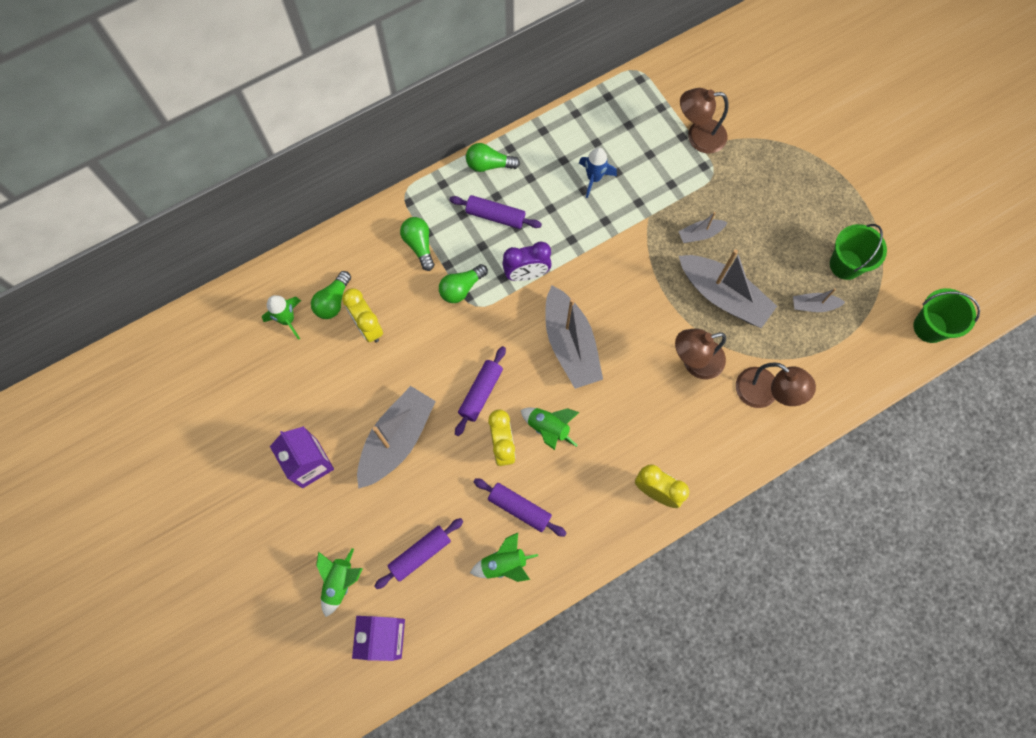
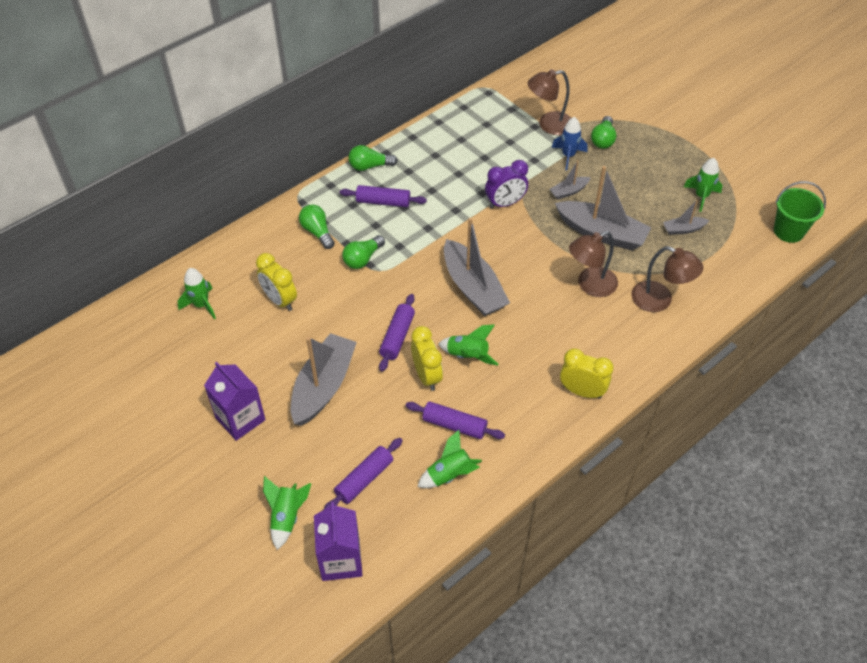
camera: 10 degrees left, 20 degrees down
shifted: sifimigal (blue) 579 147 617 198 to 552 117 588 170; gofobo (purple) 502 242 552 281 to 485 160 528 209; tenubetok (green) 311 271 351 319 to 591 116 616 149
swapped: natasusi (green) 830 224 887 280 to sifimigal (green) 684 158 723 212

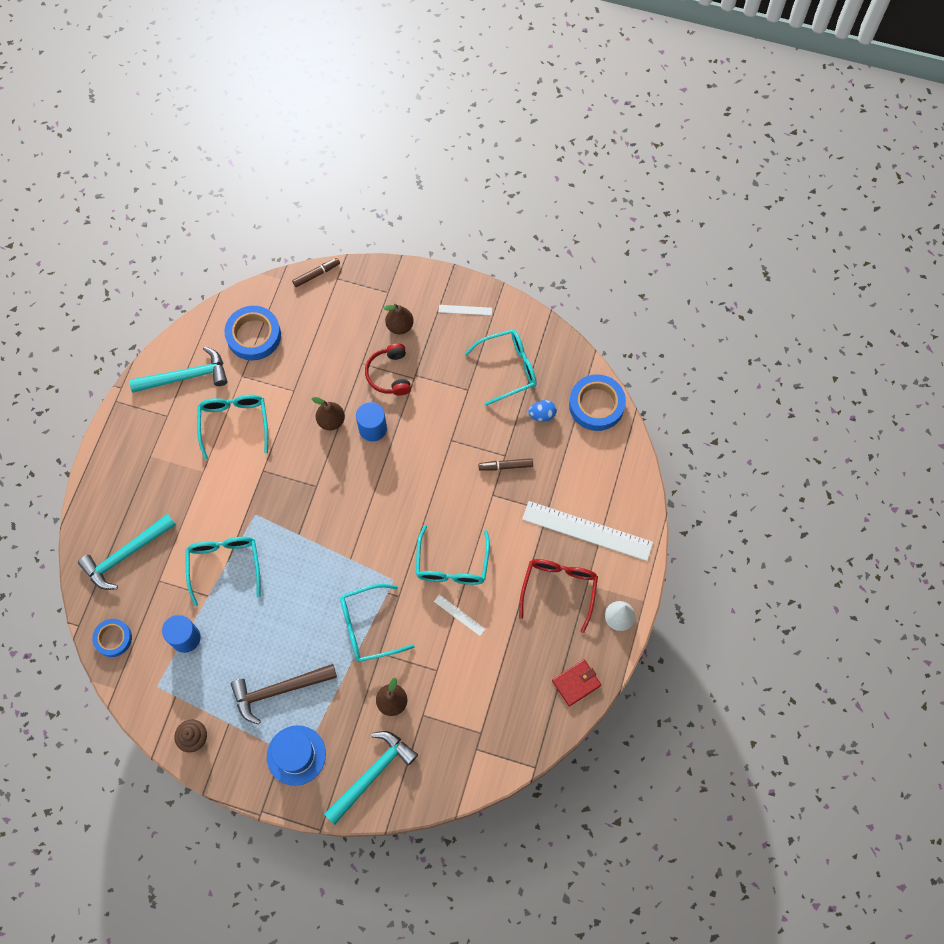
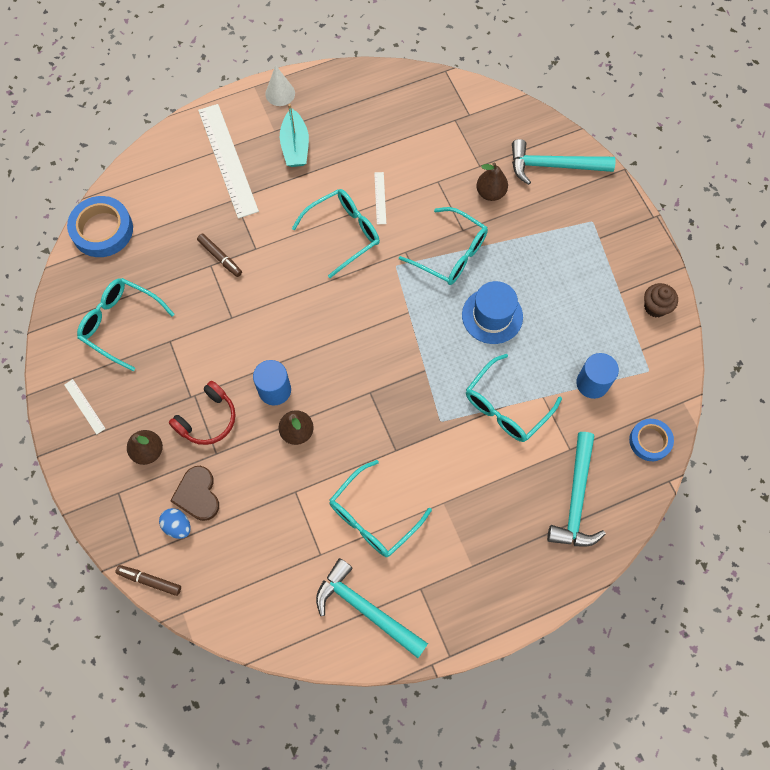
camera: 130 degrees left, 0 degrees up
gone: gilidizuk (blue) 224 306 281 361; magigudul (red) 552 659 601 707; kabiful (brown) 230 664 337 725
new: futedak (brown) 170 466 219 521
shifted: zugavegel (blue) 528 400 557 422 to 159 508 191 539; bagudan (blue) 267 725 326 786 to 462 281 523 344
swapped: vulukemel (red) 519 559 598 633 to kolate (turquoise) 280 104 309 167
rotated: kabiful (turquoise) 78 514 176 590 = 547 432 606 547 90 degrees clockwise

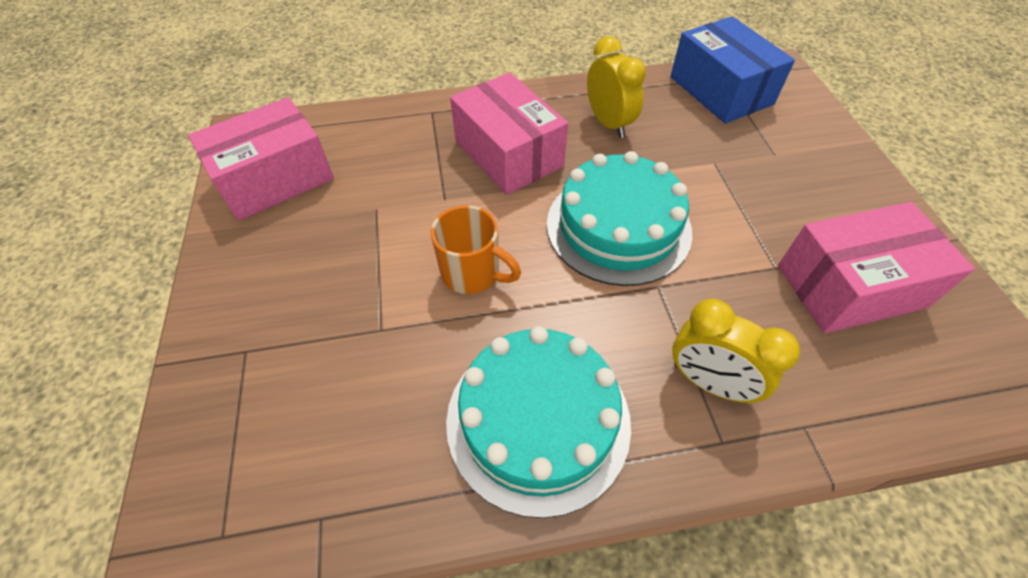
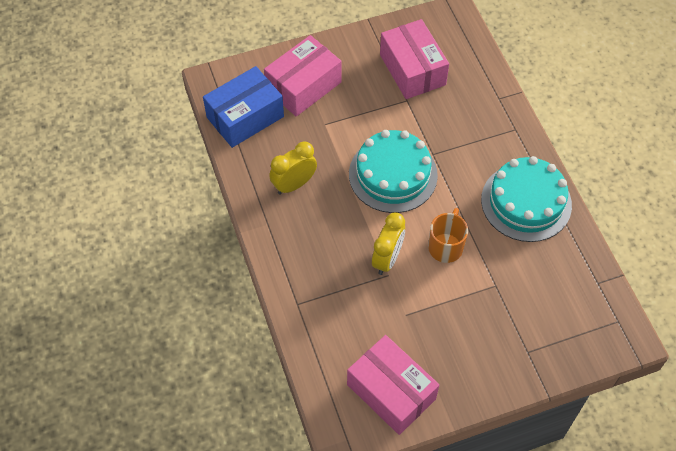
camera: 100 degrees left, 5 degrees up
shifted: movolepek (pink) 450 73 568 195 to 264 35 342 117; gofobo (yellow) 672 299 800 403 to 372 212 405 275

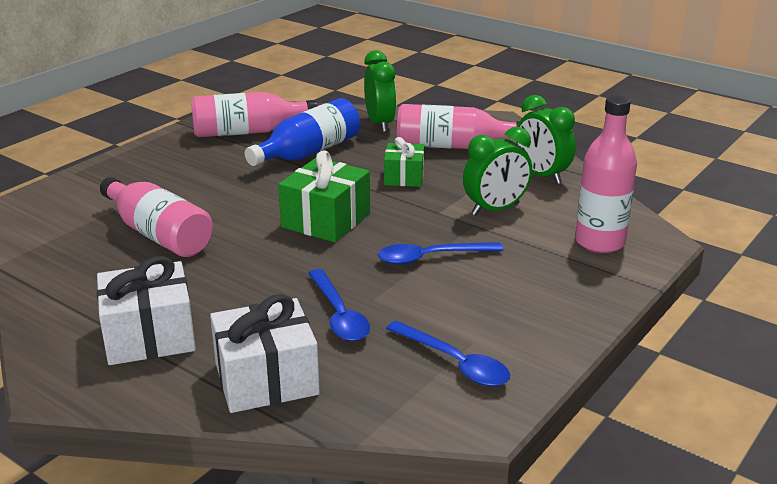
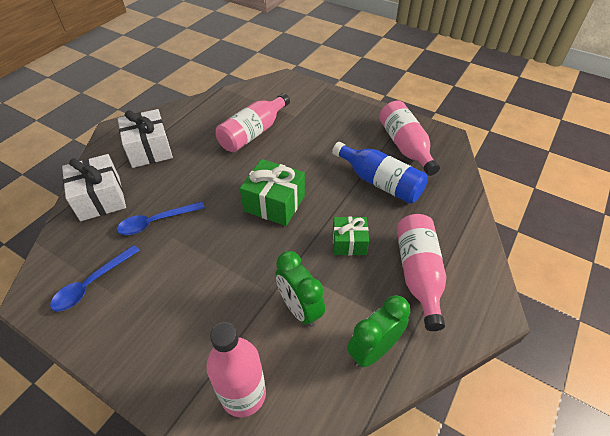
camera: 85 degrees right, 20 degrees up
gone: gofobo (green) 364 50 396 132; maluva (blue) 378 242 503 265

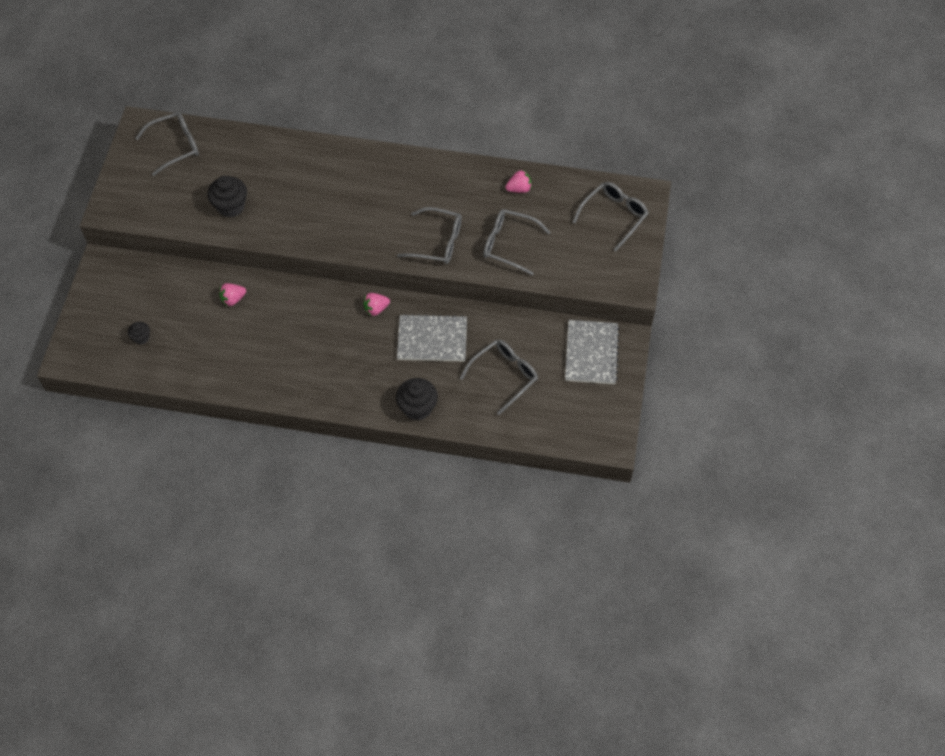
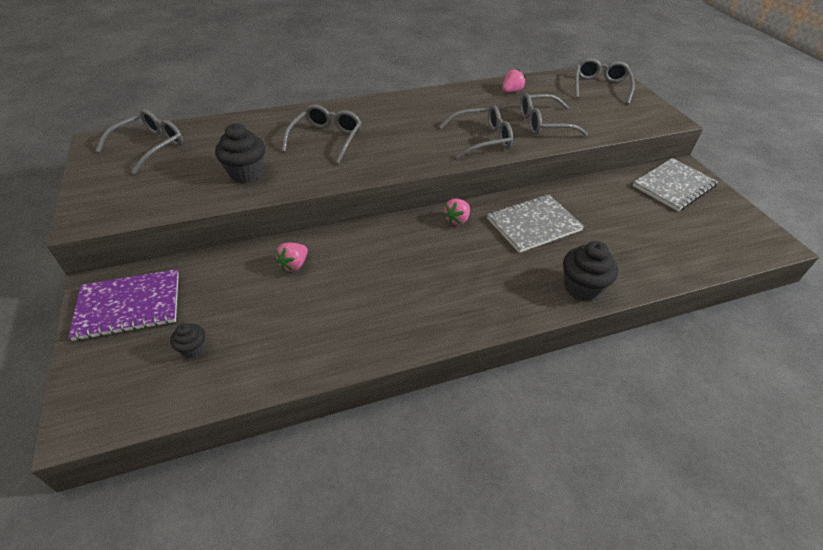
camera: 30 degrees left, 15 degrees down
new: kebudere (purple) 68 269 179 341
shifted: vulukemel (grey) 460 340 538 415 to 282 104 362 164
rotated: kebudere (grey) 565 320 619 384 = 632 158 718 211 75 degrees clockwise

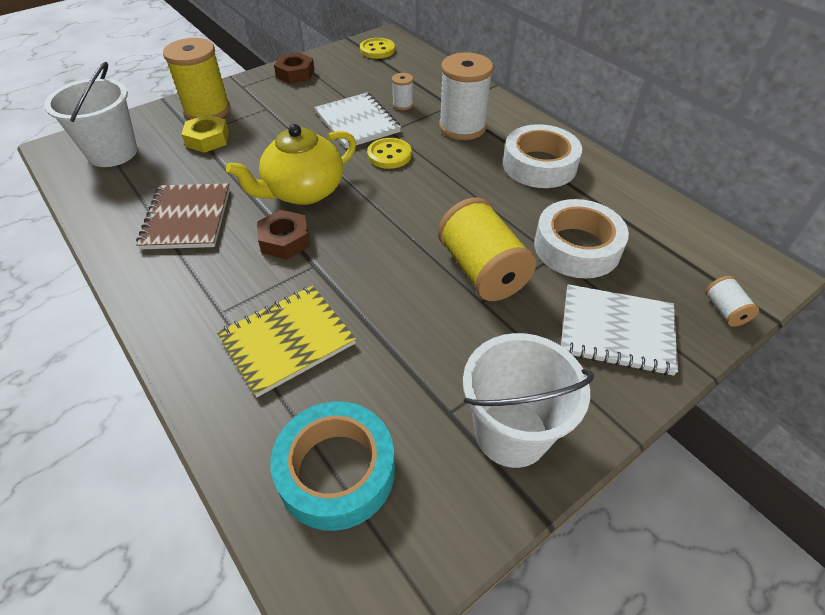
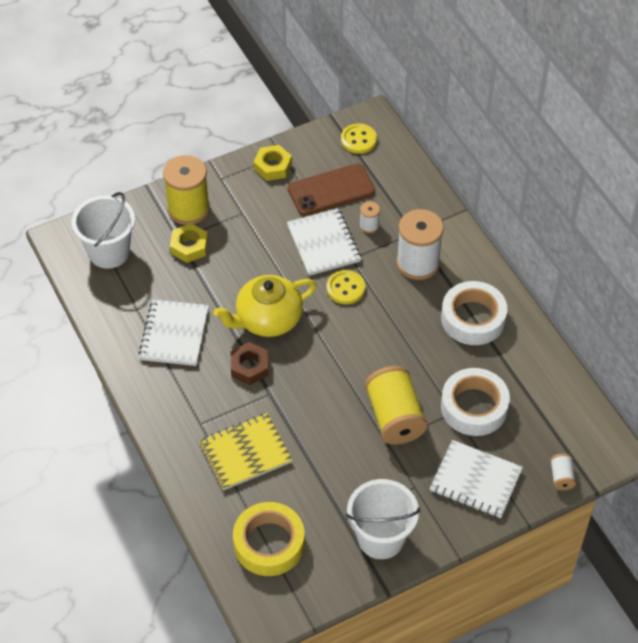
camera: 10 degrees right, 5 degrees up
new: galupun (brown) 288 163 375 216
repainted: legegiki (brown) 274 53 315 84 to legegiki (yellow) 254 145 292 181; kebudere (brown) 136 183 230 249 to kebudere (white) 138 299 209 366; gilidizuk (turquoise) 271 401 395 531 to gilidizuk (yellow) 233 502 305 576

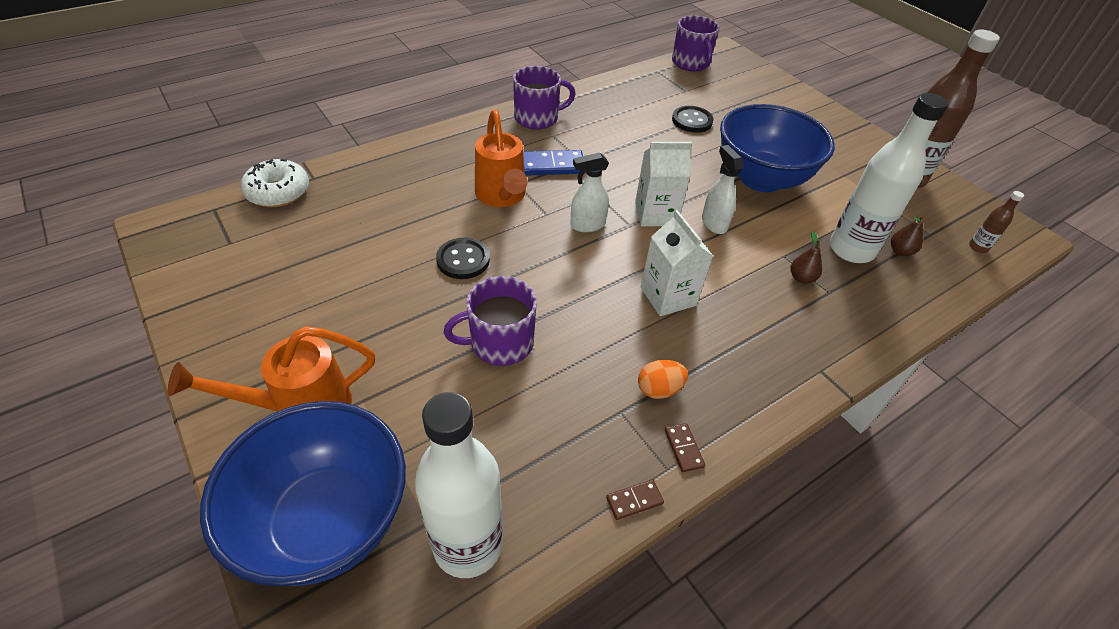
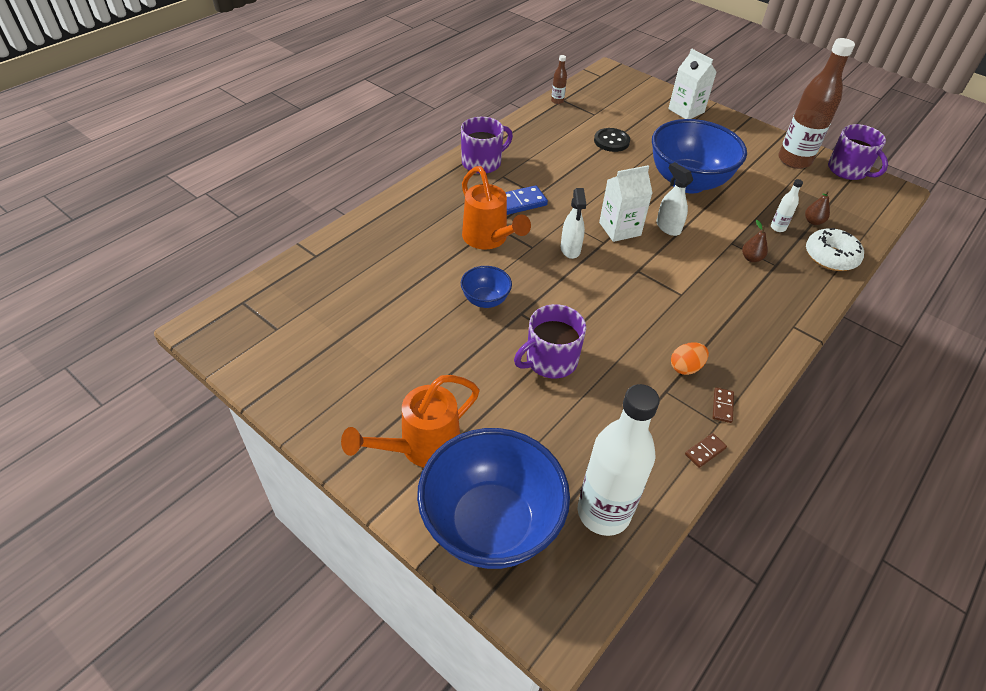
camera: 15 degrees left, 0 degrees up
shifted: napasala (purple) 672 15 719 71 to 828 124 888 180; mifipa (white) 241 159 309 207 to 806 228 864 271; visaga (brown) 969 191 1024 253 to 551 55 567 104; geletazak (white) 641 210 713 316 to 668 49 717 119
swapped: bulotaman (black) 436 238 490 279 to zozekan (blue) 461 266 512 308
rotated: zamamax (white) 570 152 609 232 = 561 188 586 259 60 degrees counterclockwise; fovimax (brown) 665 423 705 472 = 713 387 734 423 45 degrees clockwise
scaled: visaga (white) 830 93 949 263 = 771 179 803 232 x0.42

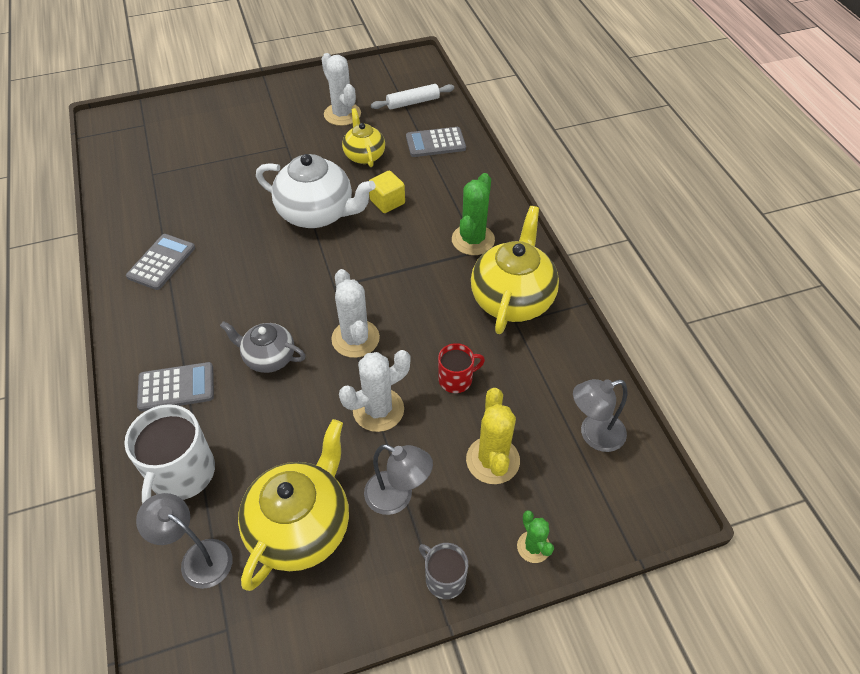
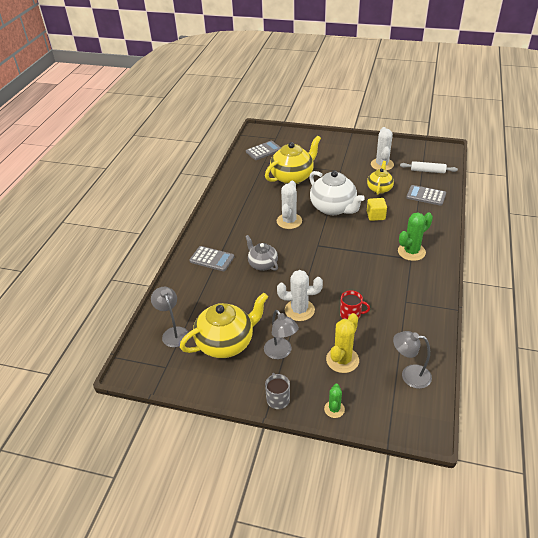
camera: 35 degrees right, 10 degrees down
gone: napasala (white) 124 404 215 504
shifted: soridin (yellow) 471 206 559 334 to 265 136 321 184; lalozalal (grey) 126 234 195 290 to 246 141 281 160; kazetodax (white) 331 269 380 358 to 277 181 302 229

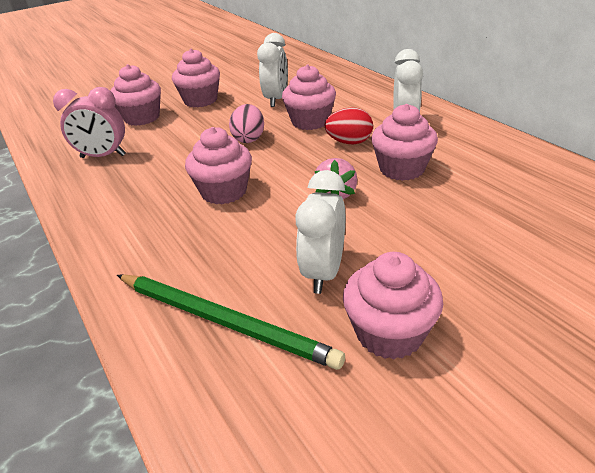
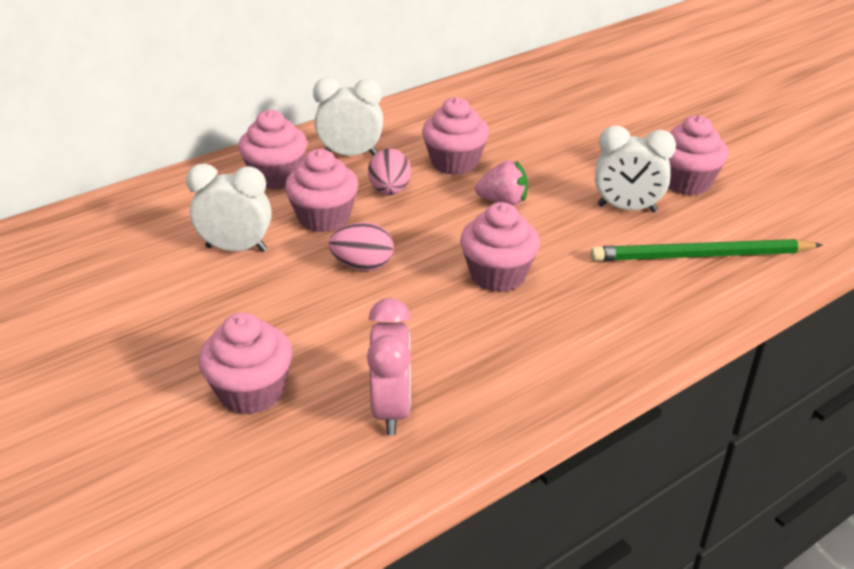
camera: 95 degrees left, 0 degrees up
shifted: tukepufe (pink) 172 48 220 107 to 238 110 307 189
repainted: zugavegel (red) 324 108 373 144 to zugavegel (pink) 368 148 411 195
rotated: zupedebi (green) 117 274 345 370 = 591 239 823 261 120 degrees counterclockwise

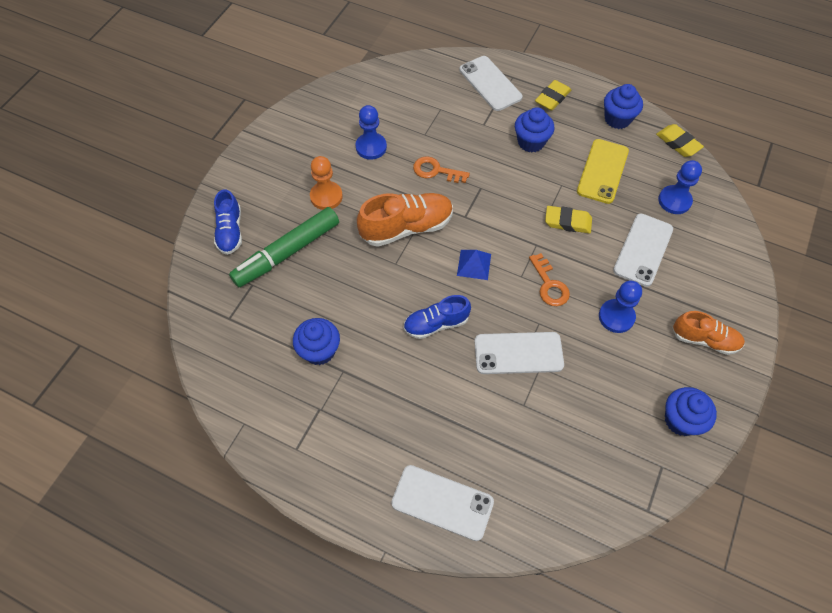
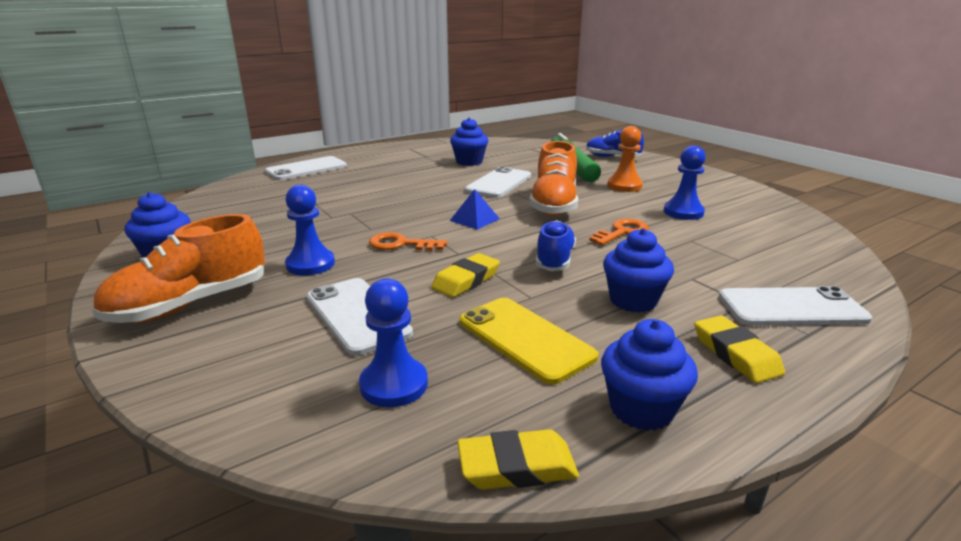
camera: 120 degrees right, 35 degrees down
shifted: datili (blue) 403 295 471 339 to 536 220 576 271; galupun (white) 474 332 564 374 to 465 166 531 198
scaled: datili (orange) 673 311 745 355 = 92 214 265 323 x1.54

